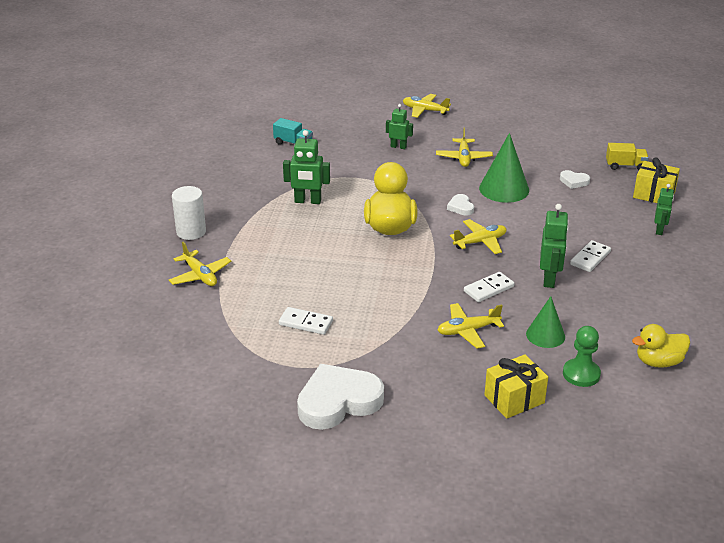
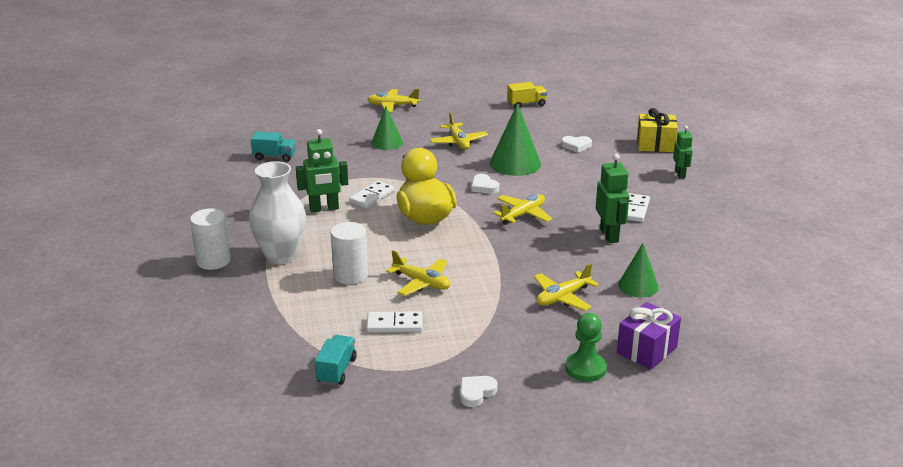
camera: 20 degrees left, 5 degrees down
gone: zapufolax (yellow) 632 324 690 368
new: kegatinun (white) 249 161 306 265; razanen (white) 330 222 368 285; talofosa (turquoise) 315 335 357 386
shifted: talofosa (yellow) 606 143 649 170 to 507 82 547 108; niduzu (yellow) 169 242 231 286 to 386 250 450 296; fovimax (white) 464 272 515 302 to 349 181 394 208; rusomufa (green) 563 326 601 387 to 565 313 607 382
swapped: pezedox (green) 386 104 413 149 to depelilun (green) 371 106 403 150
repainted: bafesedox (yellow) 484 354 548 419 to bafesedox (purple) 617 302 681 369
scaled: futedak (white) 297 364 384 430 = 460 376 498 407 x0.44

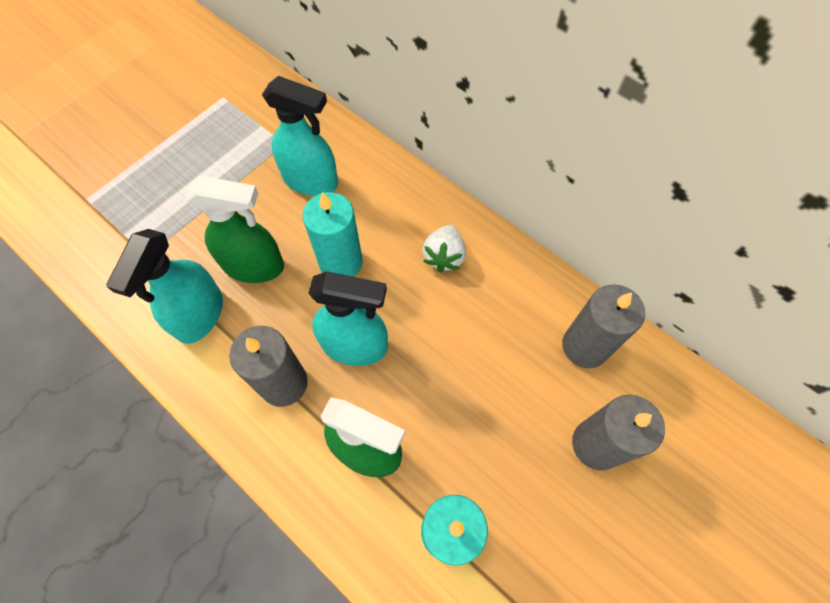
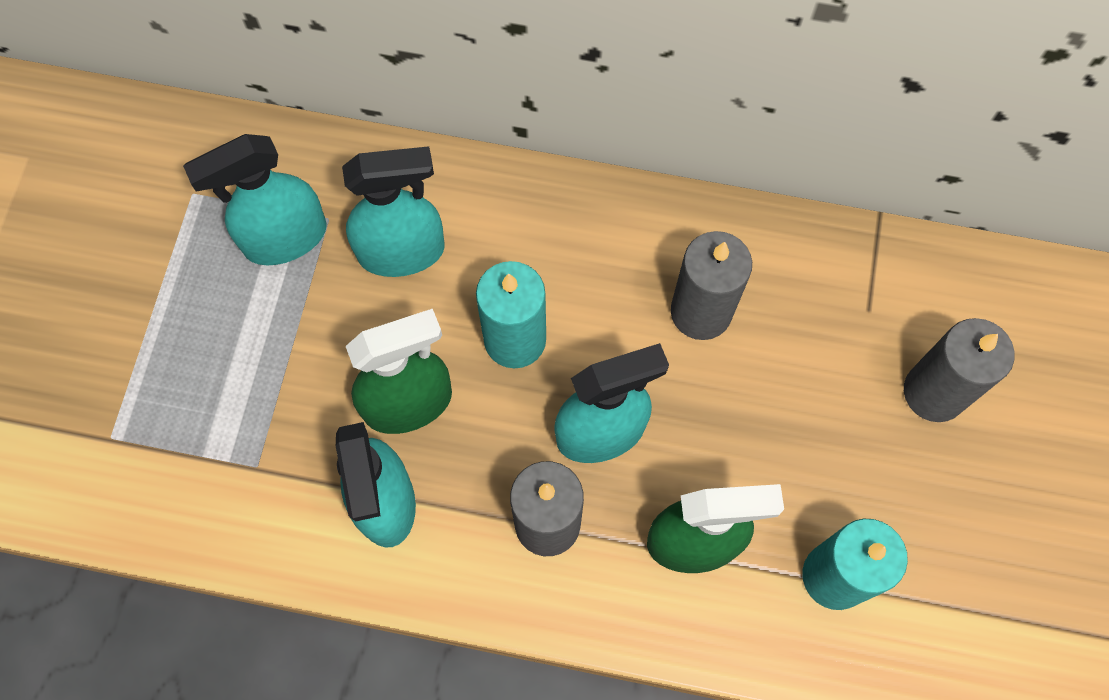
camera: 30 degrees left, 5 degrees up
gone: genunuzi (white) 422 225 466 273
new: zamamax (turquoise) 183 134 327 265
shifted: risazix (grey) 562 284 645 368 to 671 231 752 340

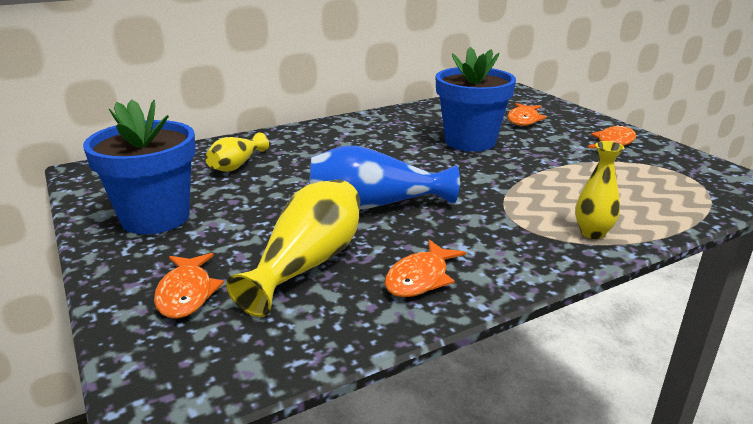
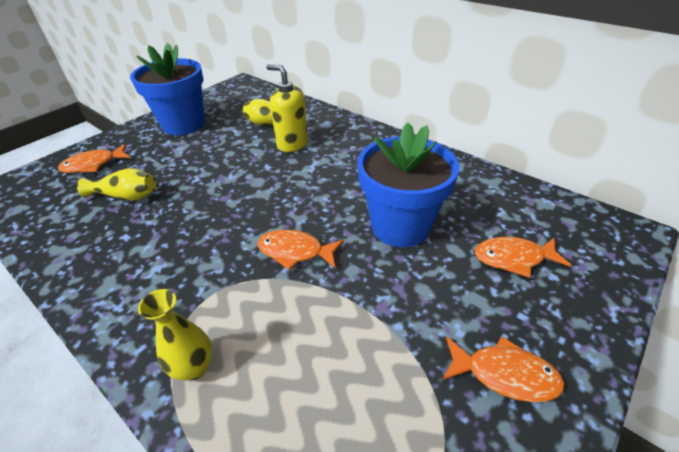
camera: 70 degrees right, 15 degrees up
gone: kegatinun (blue) 309 146 460 209
new: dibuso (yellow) 267 64 308 152
shifted: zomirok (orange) 385 240 466 297 to 257 229 344 270
scaled: kegatinun (yellow) 226 180 360 317 = 77 168 156 201 x0.60

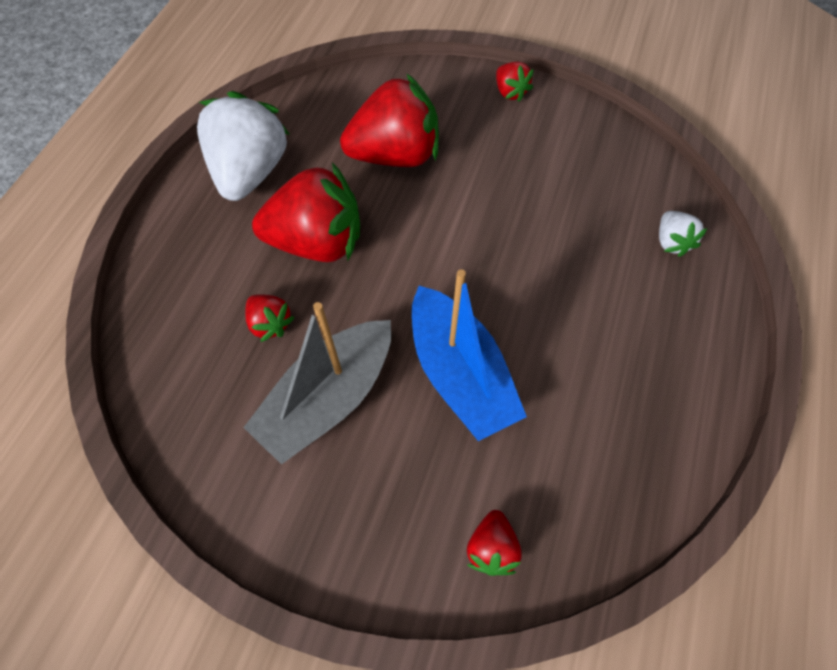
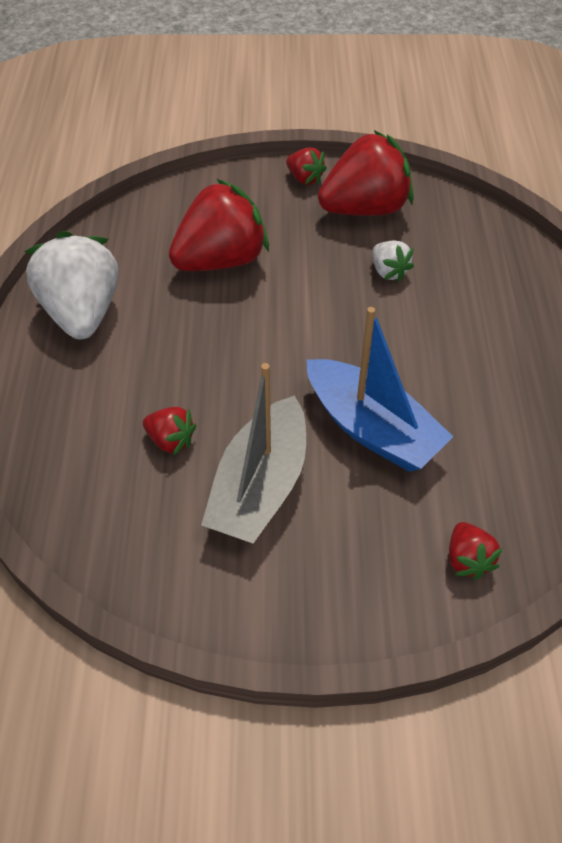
camera: 20 degrees left, 10 degrees down
shifted: genunuzi (red) 252 163 360 262 to 318 130 414 216; genunuzi (white) 659 211 708 257 to 372 241 414 282

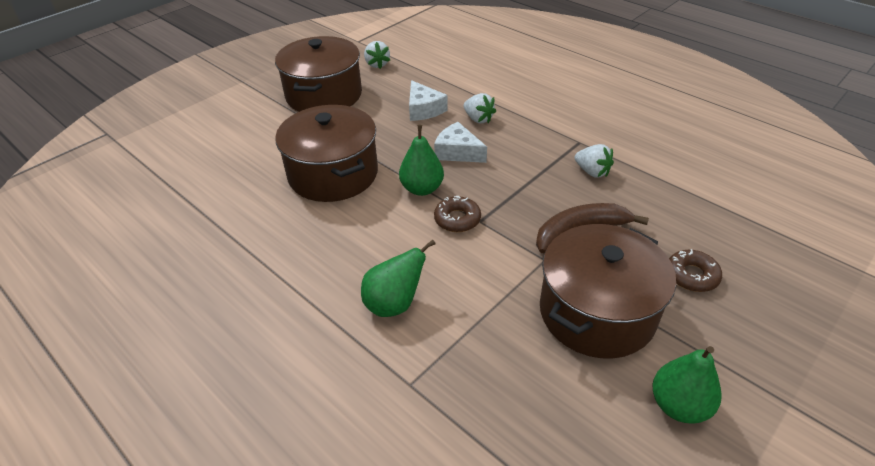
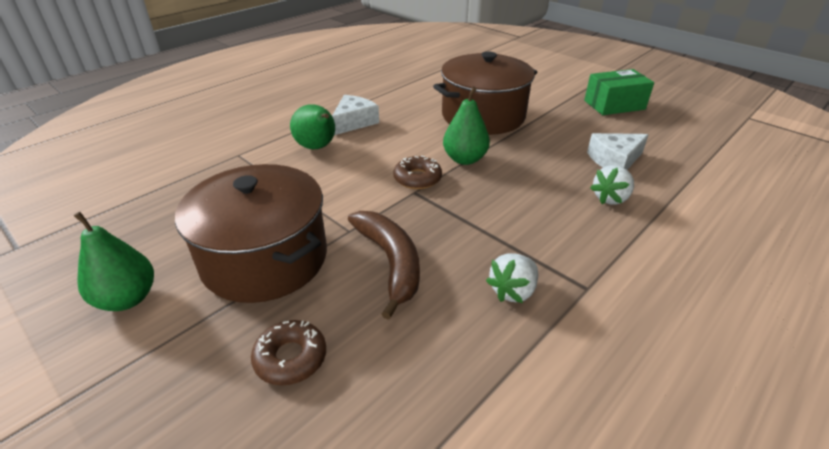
camera: 90 degrees right, 5 degrees down
gone: genunuzi (white) 364 41 390 69
shifted: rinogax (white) 434 122 487 163 to 332 95 379 135
swapped: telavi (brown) 275 36 362 112 to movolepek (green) 584 69 654 115

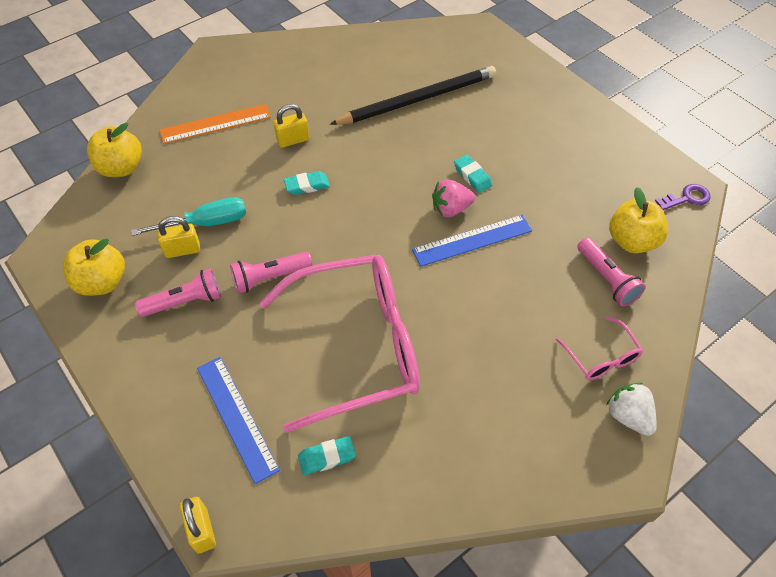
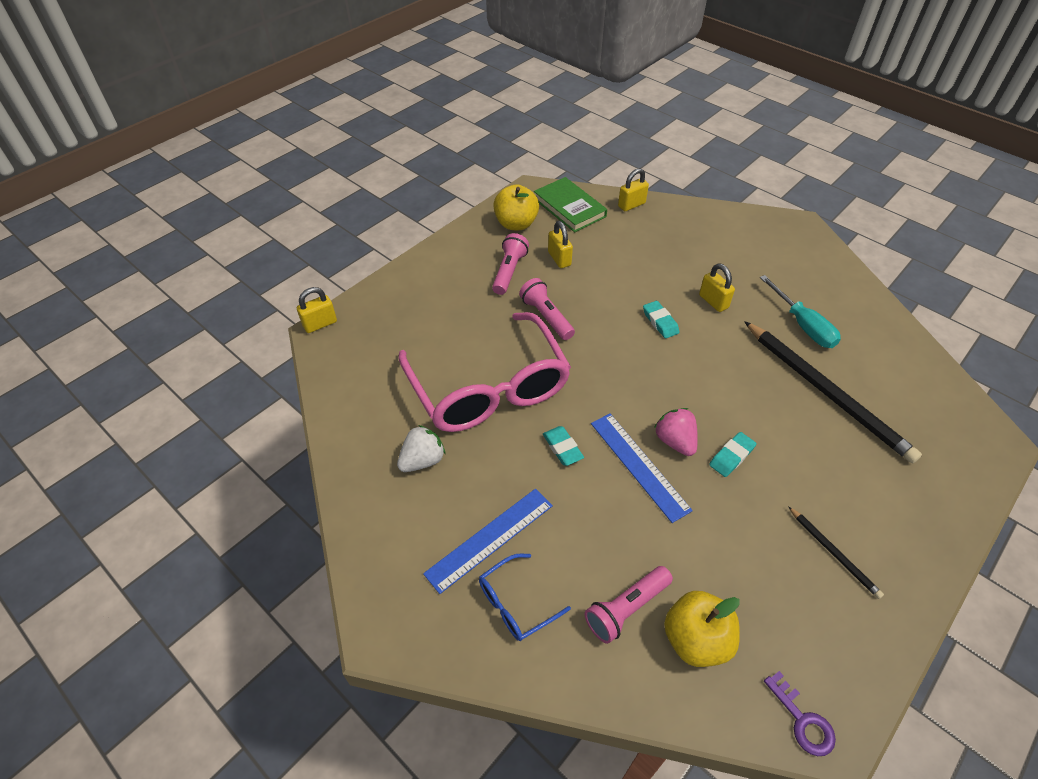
camera: 80 degrees right, 5 degrees down
gone: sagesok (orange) 160 104 271 144
new: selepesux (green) 534 177 607 232; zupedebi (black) 788 506 884 599
shifted: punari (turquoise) 131 197 246 236 to 760 275 841 348; sagesok (blue) 197 357 280 484 to 423 488 553 594; genunuzi (white) 606 382 657 436 to 397 425 446 472; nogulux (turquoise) 298 436 356 475 to 543 426 584 466
swapped: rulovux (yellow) 87 123 142 177 to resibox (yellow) 618 168 649 211
repainted: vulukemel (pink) 556 316 644 380 to vulukemel (blue) 479 554 571 641
rotated: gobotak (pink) 135 268 221 317 = 492 233 529 295 135 degrees counterclockwise

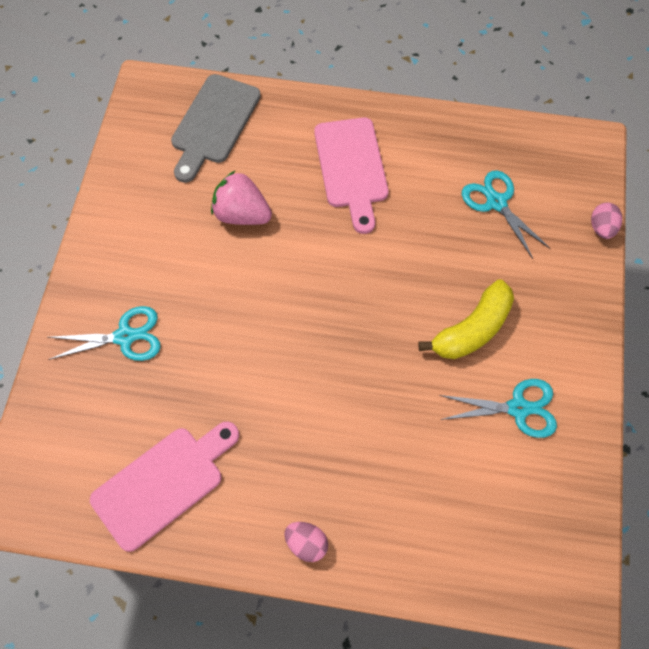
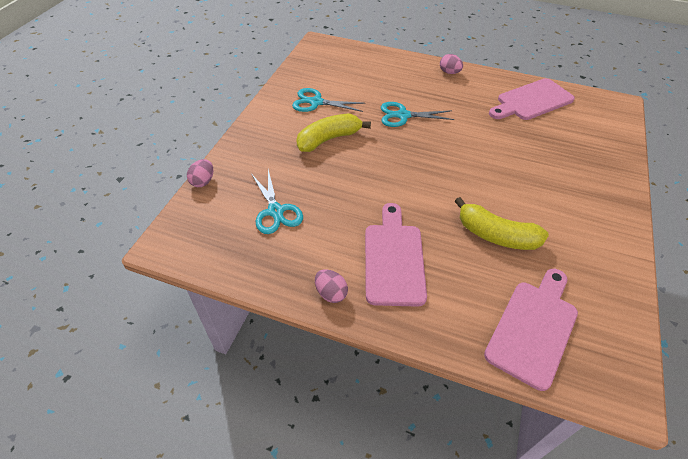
camera: 170 degrees left, 15 degrees down
new: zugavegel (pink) 315 269 348 303
shifted: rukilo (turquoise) 48 306 161 361 to 381 102 454 127
swapped: genunuzi (pink) 211 171 272 225 to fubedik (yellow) 455 197 549 250
repainted: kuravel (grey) 171 74 261 183 to kuravel (pink) 484 269 578 391

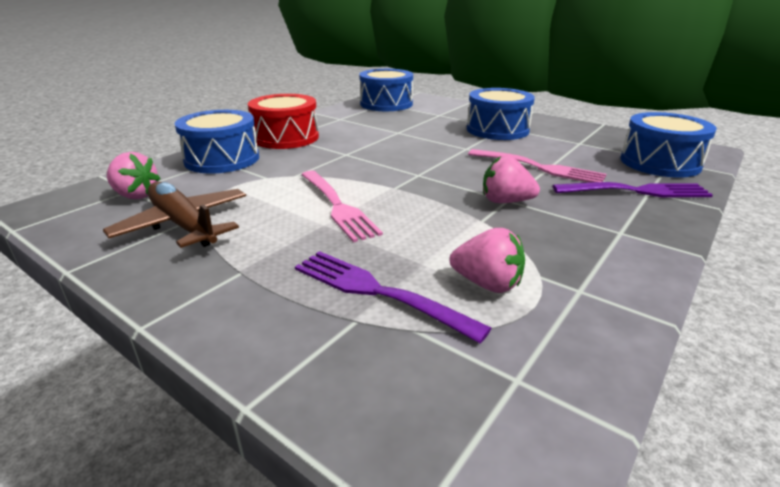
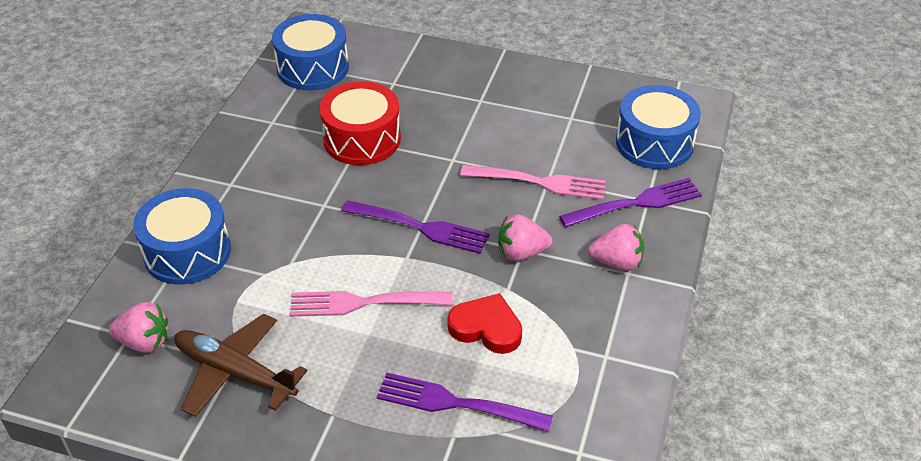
camera: 20 degrees left, 15 degrees up
gone: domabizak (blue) 467 88 535 140
new: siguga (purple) 342 200 490 254; futedak (red) 447 293 522 354
shifted: domabizak (red) 248 94 319 149 to 319 81 401 165; genunuzi (pink) 449 228 525 293 to 588 224 644 271
rotated: siguga (pink) 301 171 383 242 = 290 291 453 317 135 degrees clockwise

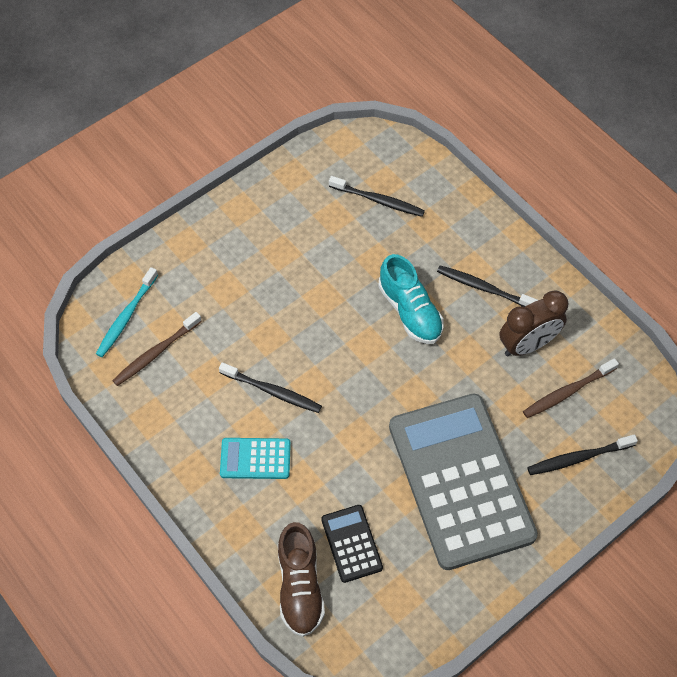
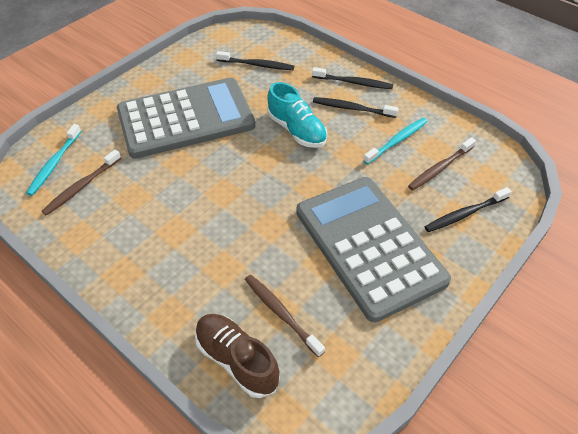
camera: 10 degrees left, 10 degrees down
gone: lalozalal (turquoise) 220 438 291 479
new: lalozalal (grey) 117 78 255 159
shifted: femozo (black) 219 362 322 413 to 312 67 393 89
swapped: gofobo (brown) 499 290 568 356 to femozo (turquoise) 363 118 428 165; lalozalal (black) 321 505 383 583 to femozo (brown) 245 275 325 357
rotated: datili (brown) 278 522 325 637 = 195 314 280 398 150 degrees clockwise

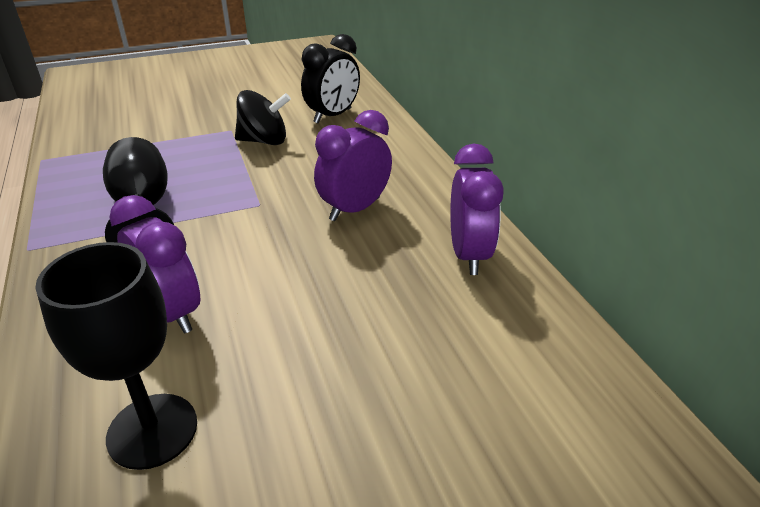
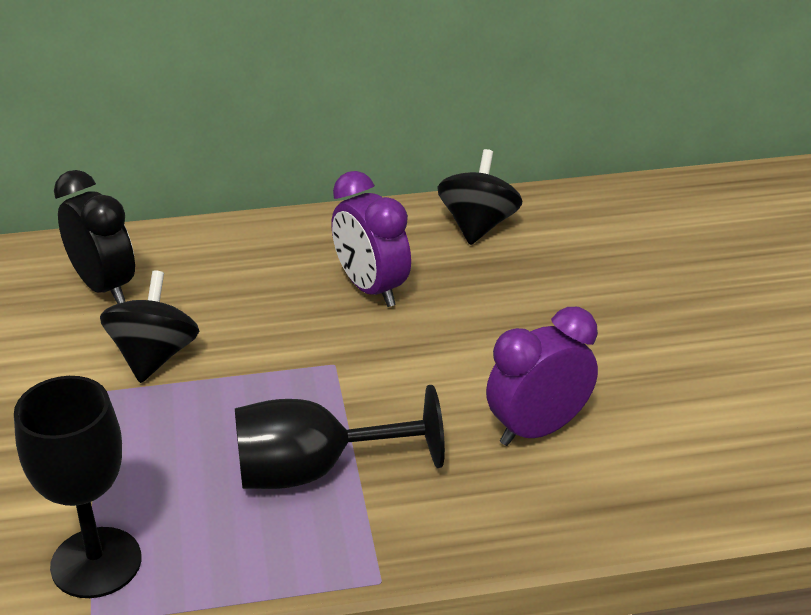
camera: 80 degrees left, 0 degrees up
shifted: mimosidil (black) 35 242 197 470 to 14 376 141 598
swapped: gofobo (purple) 450 144 504 275 to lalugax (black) 438 149 522 245

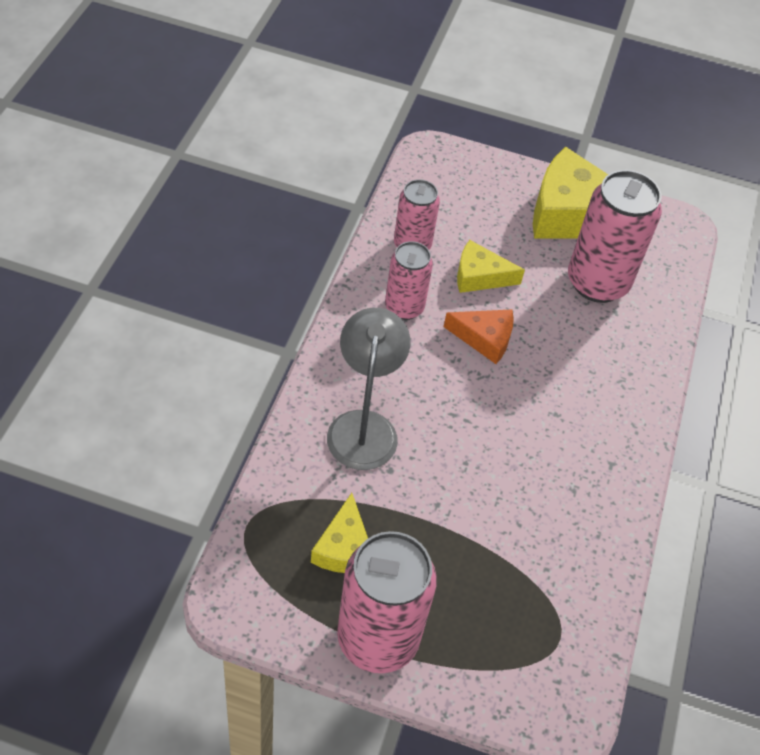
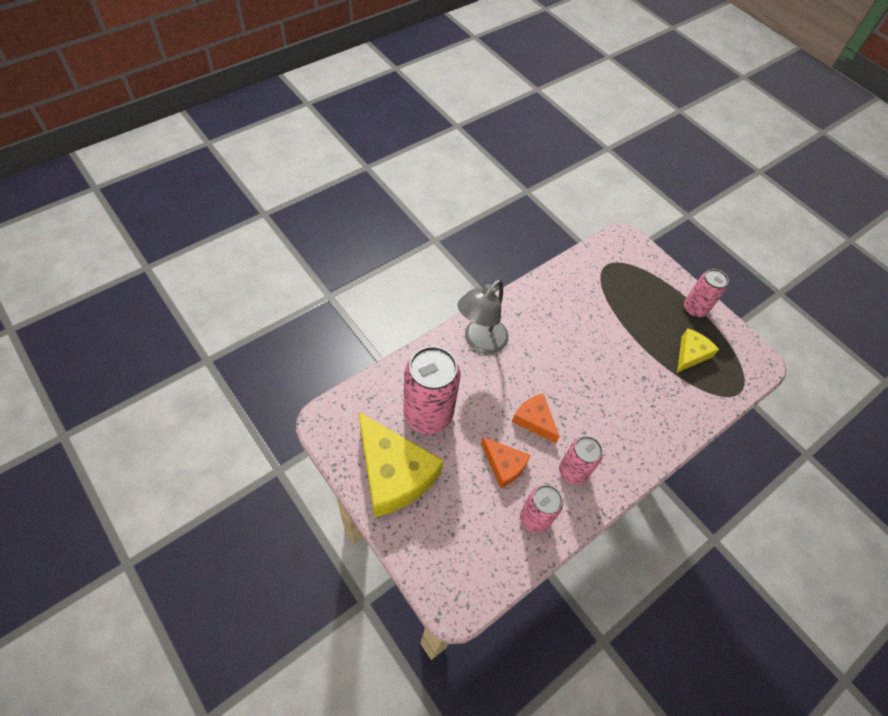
camera: 145 degrees left, 5 degrees up
shifted: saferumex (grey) 327 308 411 470 to 457 279 509 354
repainted: rinogax (yellow) 457 240 525 293 to rinogax (orange) 481 437 531 488
scaled: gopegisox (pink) 337 531 437 673 = 684 269 729 318 x0.59

